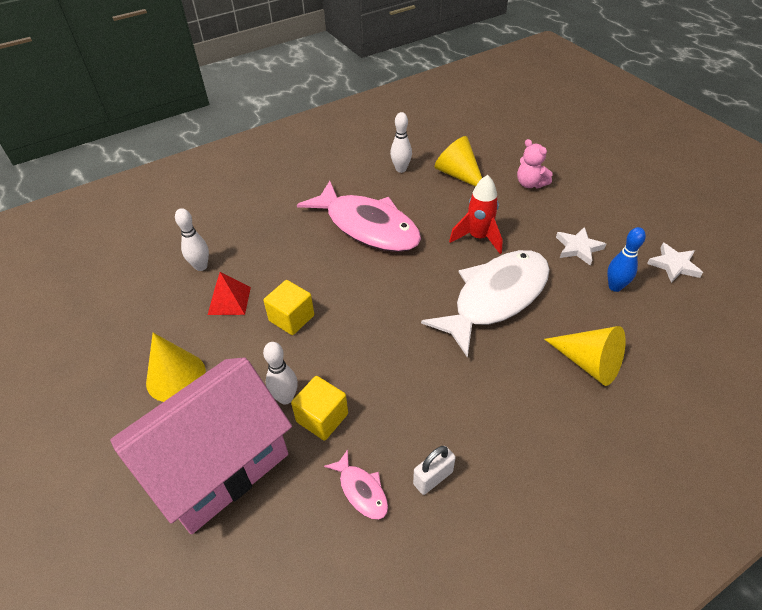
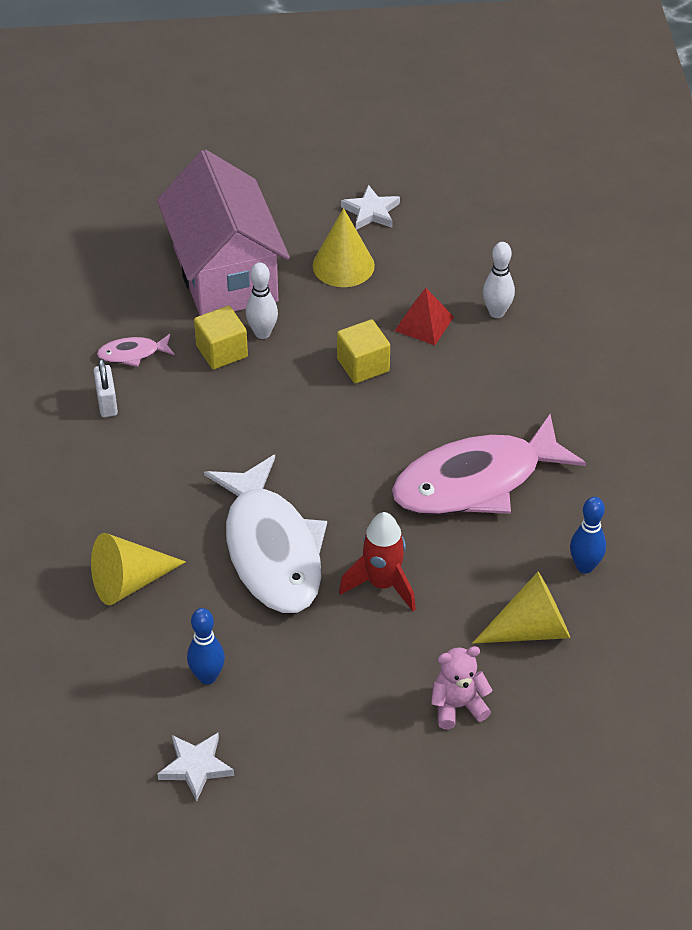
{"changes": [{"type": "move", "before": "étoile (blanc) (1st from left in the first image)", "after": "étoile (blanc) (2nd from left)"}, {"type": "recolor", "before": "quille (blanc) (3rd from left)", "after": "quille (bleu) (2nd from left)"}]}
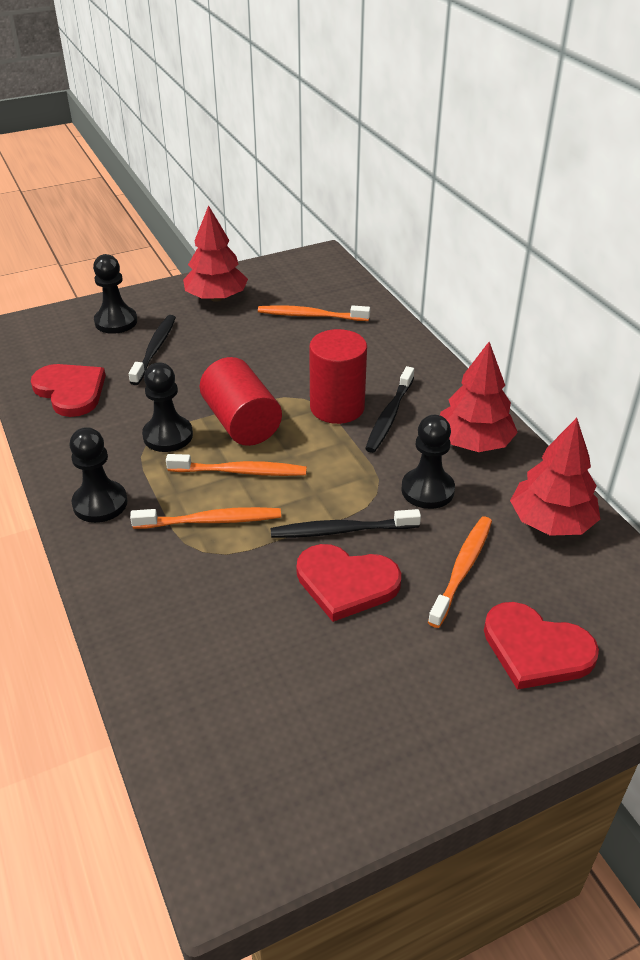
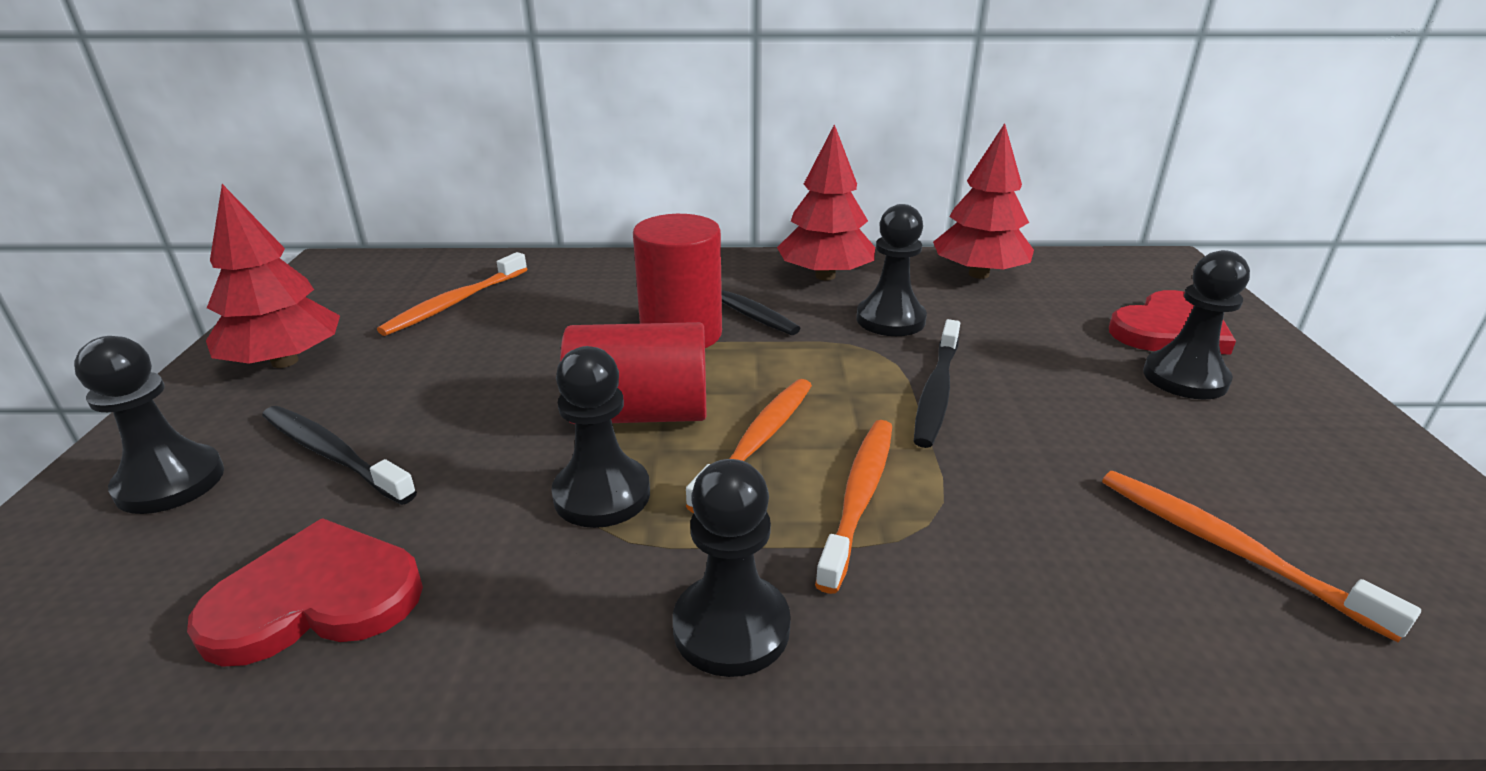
{"changes": [{"type": "delete", "before": "cœur (rouge) (2nd from left)"}, {"type": "insert", "after": "pion (noir) (5th from left)"}, {"type": "move", "before": "brosse à dents (orange) (4th from left)"}]}
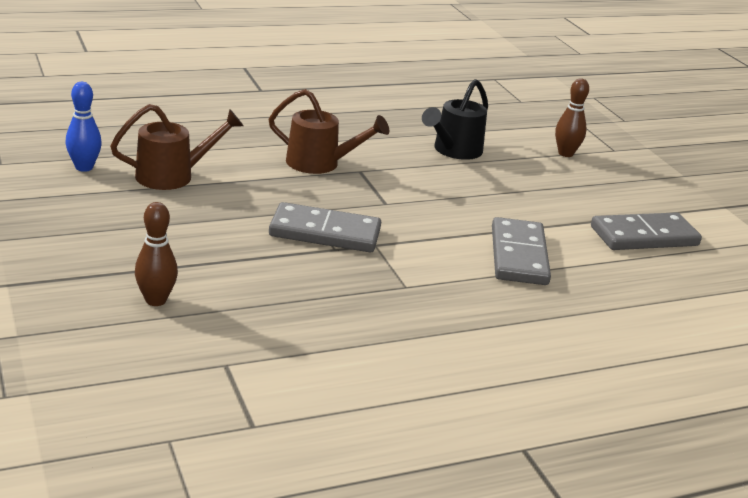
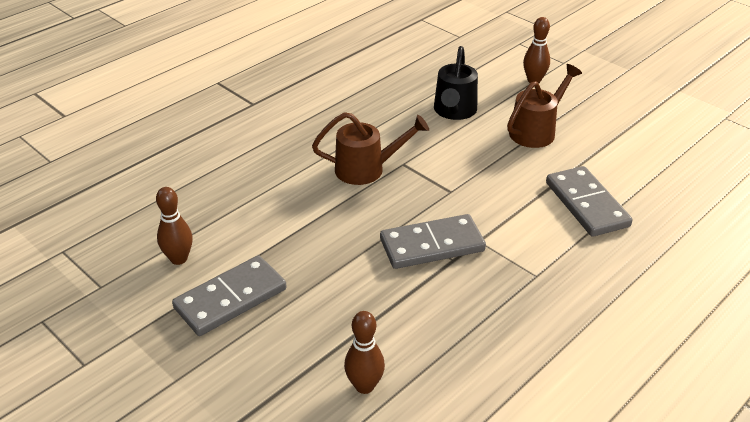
{"changes": [{"type": "move", "before": "arrosoir (marron) (1st from left in the first image)", "after": "arrosoir (marron) (2nd from left)"}, {"type": "move", "before": "domino (gris) (3rd from left in the first image)", "after": "domino (gris) (1st from left)"}, {"type": "recolor", "before": "quille (bleu)", "after": "quille (marron) (1st from left)"}]}
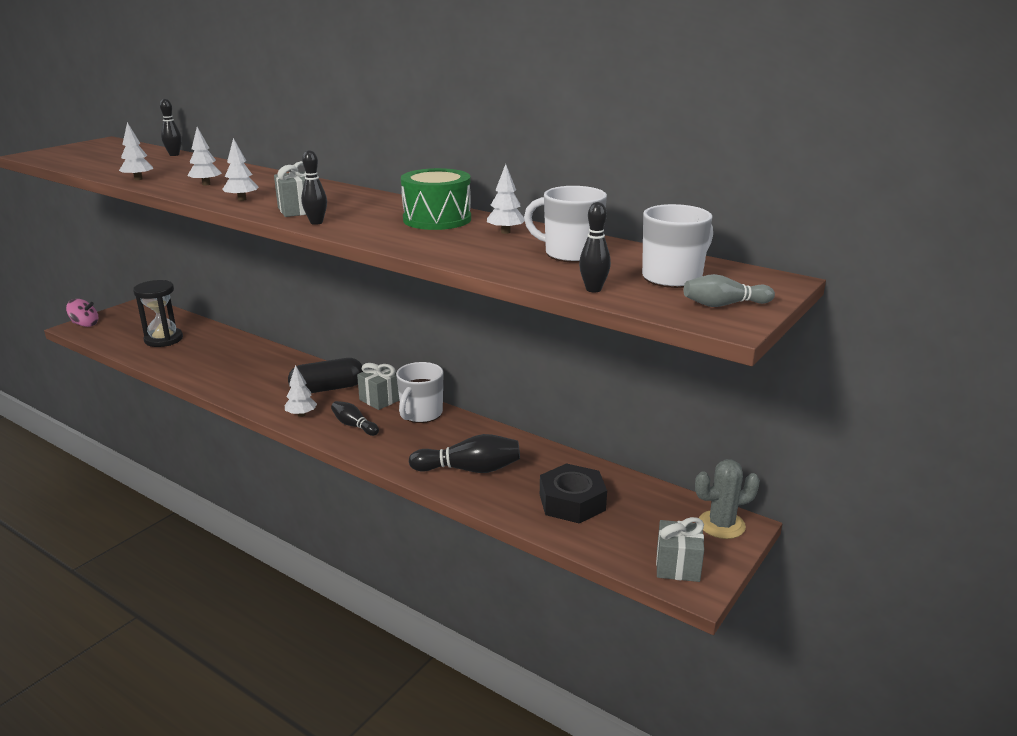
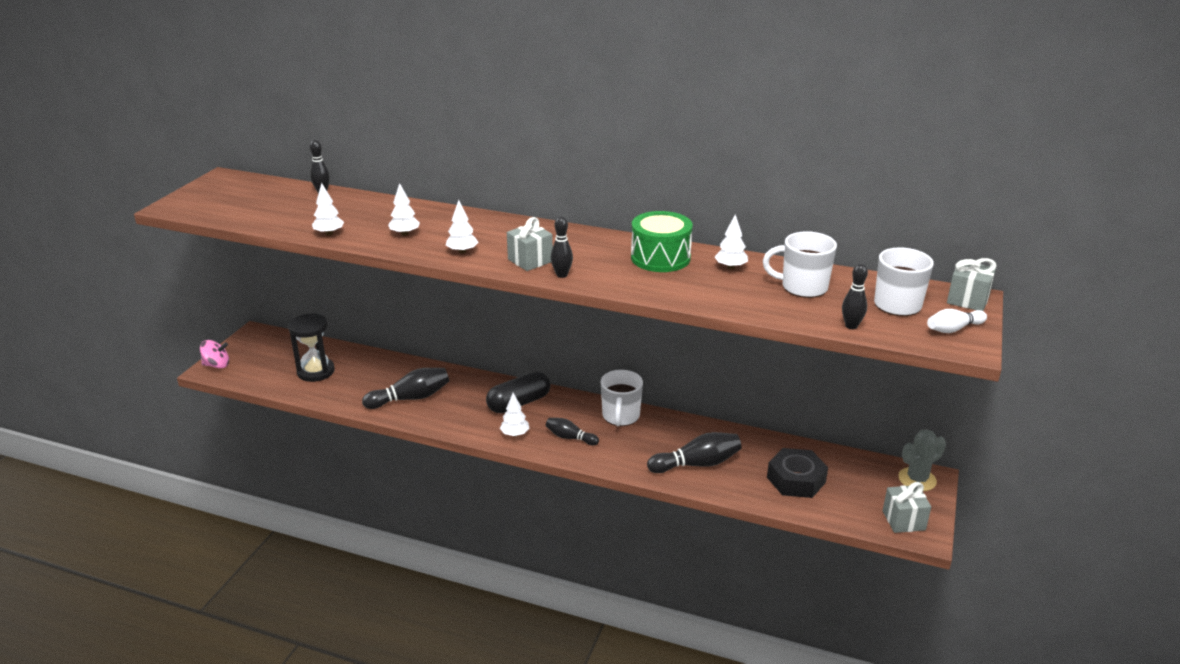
{"changes": [{"type": "insert", "after": "quille (noir) (2nd from left)"}, {"type": "move", "before": "cadeau (gris) (2nd from left in the first image)", "after": "cadeau (gris) (3rd from left)"}, {"type": "recolor", "before": "quille (gris)", "after": "quille (blanc)"}]}
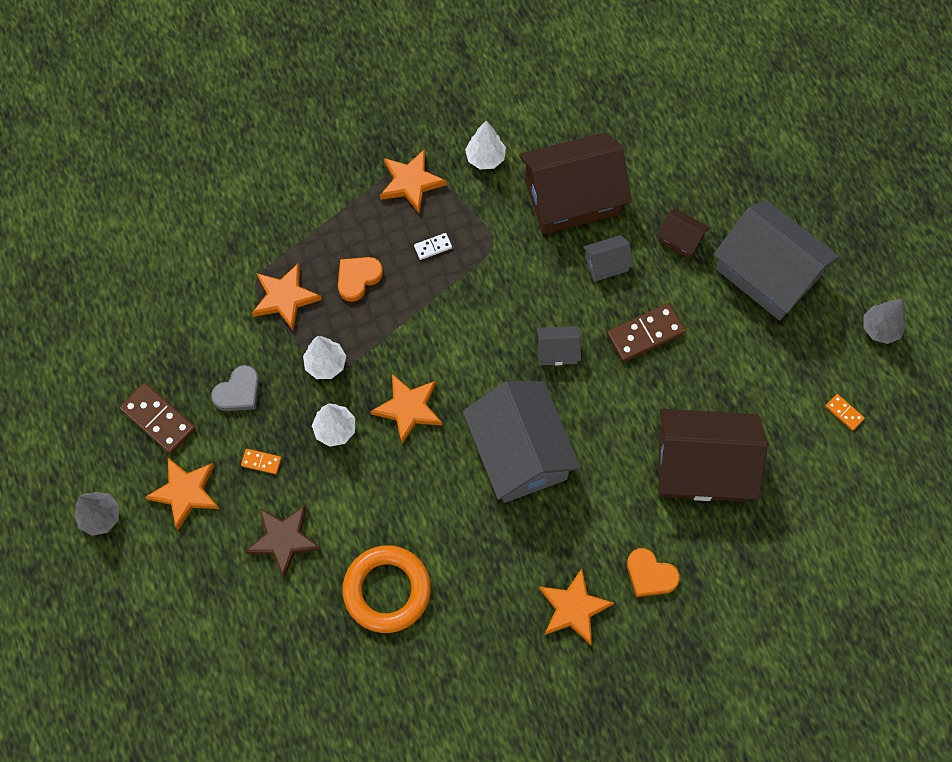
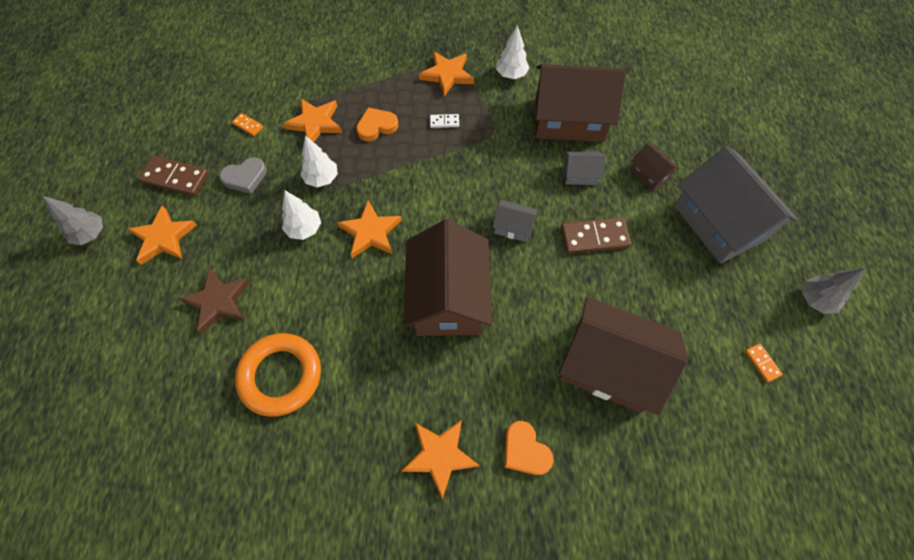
{"changes": [{"type": "move", "before": "domino (orange) (1st from left)"}, {"type": "recolor", "before": "maison (gris) (1st from left)", "after": "maison (marron) (1st from left)"}, {"type": "rotate", "before": "domino (marron) (1st from left)", "turn": -45}]}
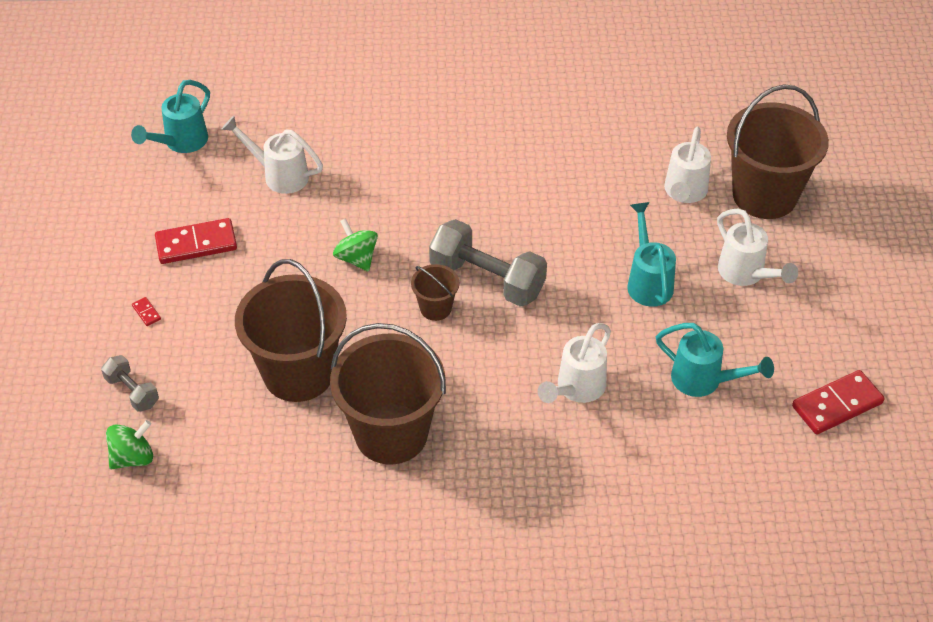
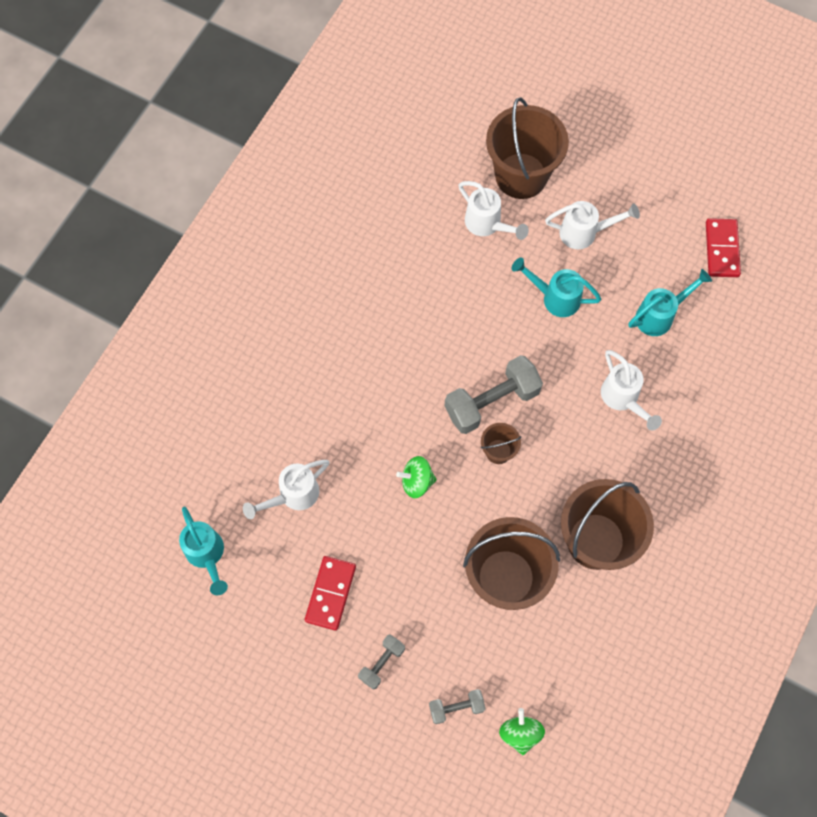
{"changes": [{"type": "replace", "before": "domino (rouge) (1st from left)", "after": "haltère (gris) (1st from left)"}]}
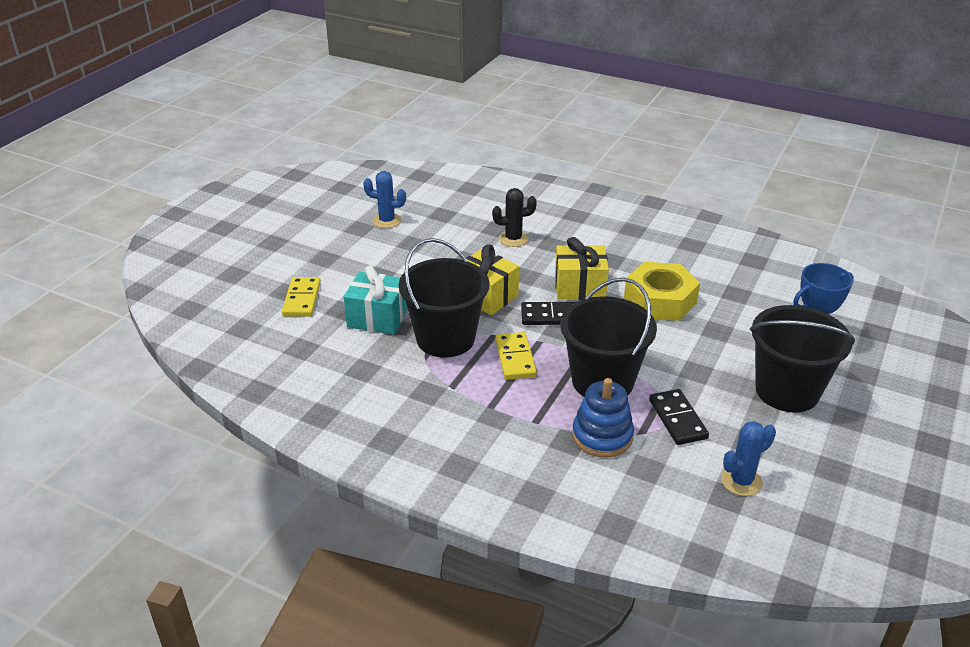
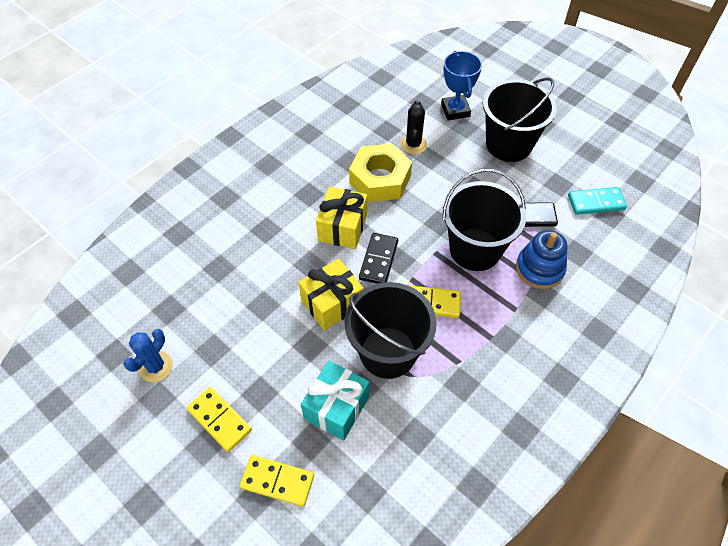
{"changes": [{"type": "insert", "after": "domino (jaune) (1st from left)"}, {"type": "move", "before": "cactus (noir)"}, {"type": "replace", "before": "cactus (bleu) (2nd from left)", "after": "domino (turquoise)"}]}
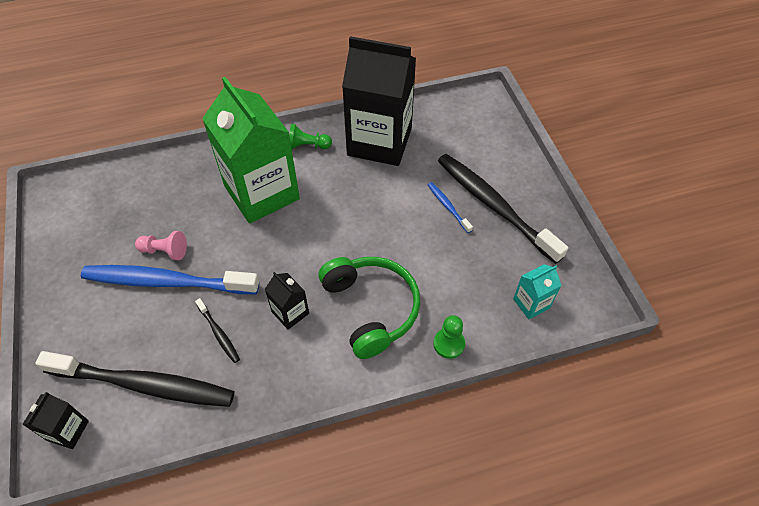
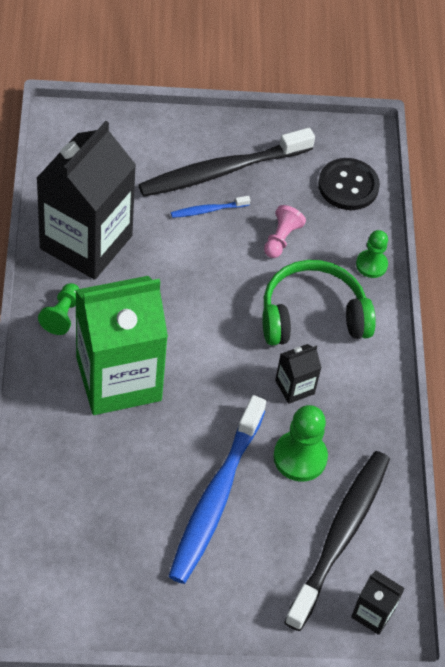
{"changes": [{"type": "move", "before": "pion (rose)"}, {"type": "replace", "before": "brosse à dents (noir) (2nd from left)", "after": "pion (vert) (2nd from left)"}, {"type": "replace", "before": "brique de lait (turquoise)", "after": "bouton (noir)"}]}
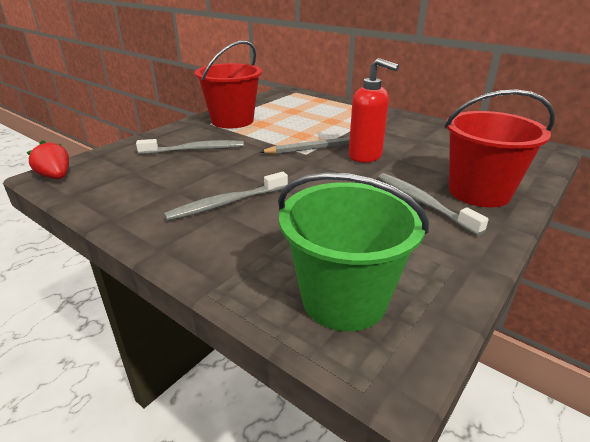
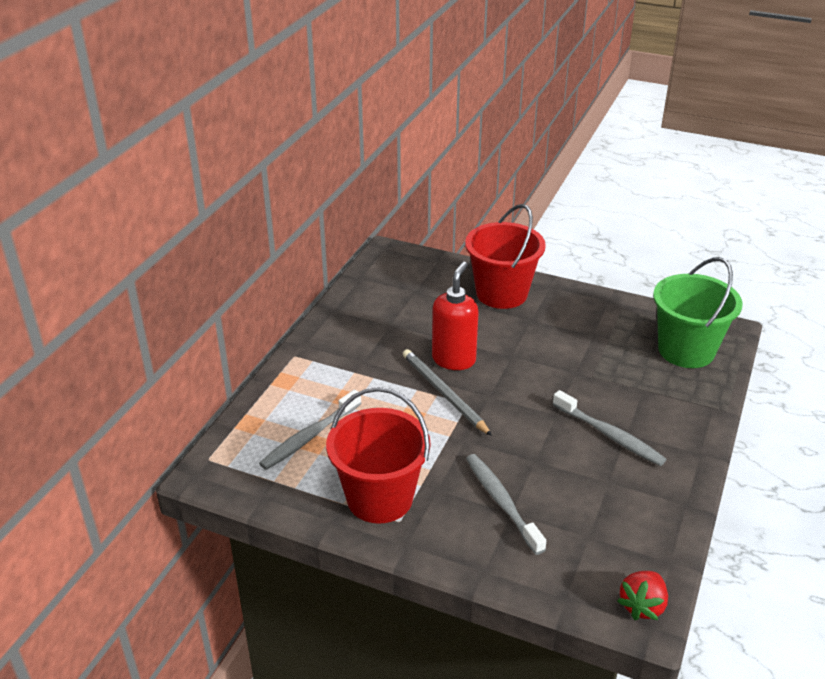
{"changes": [{"type": "move", "before": "brosse à dents (gris) (3rd from left in the first image)", "after": "brosse à dents (gris) (1st from left)"}]}
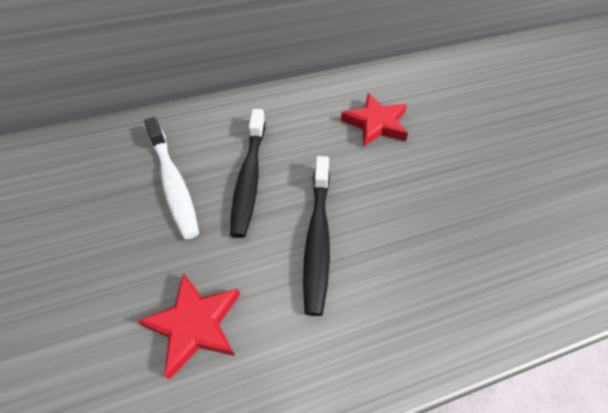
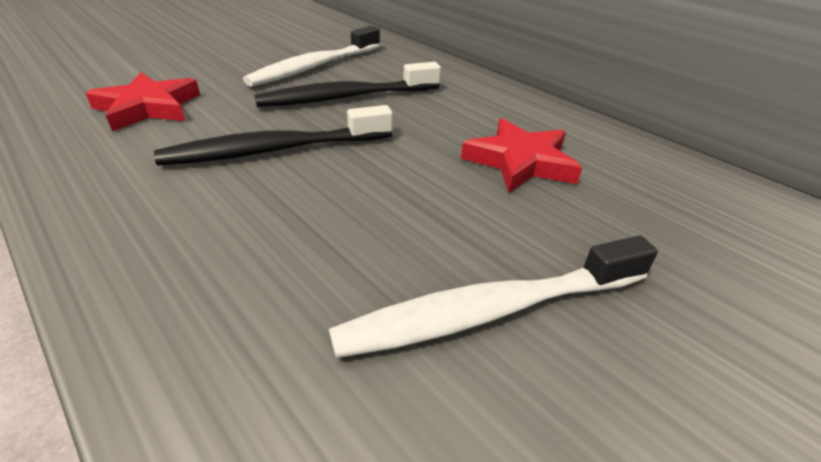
{"changes": [{"type": "insert", "after": "brosse à dents (blanc) (2nd from left)"}]}
